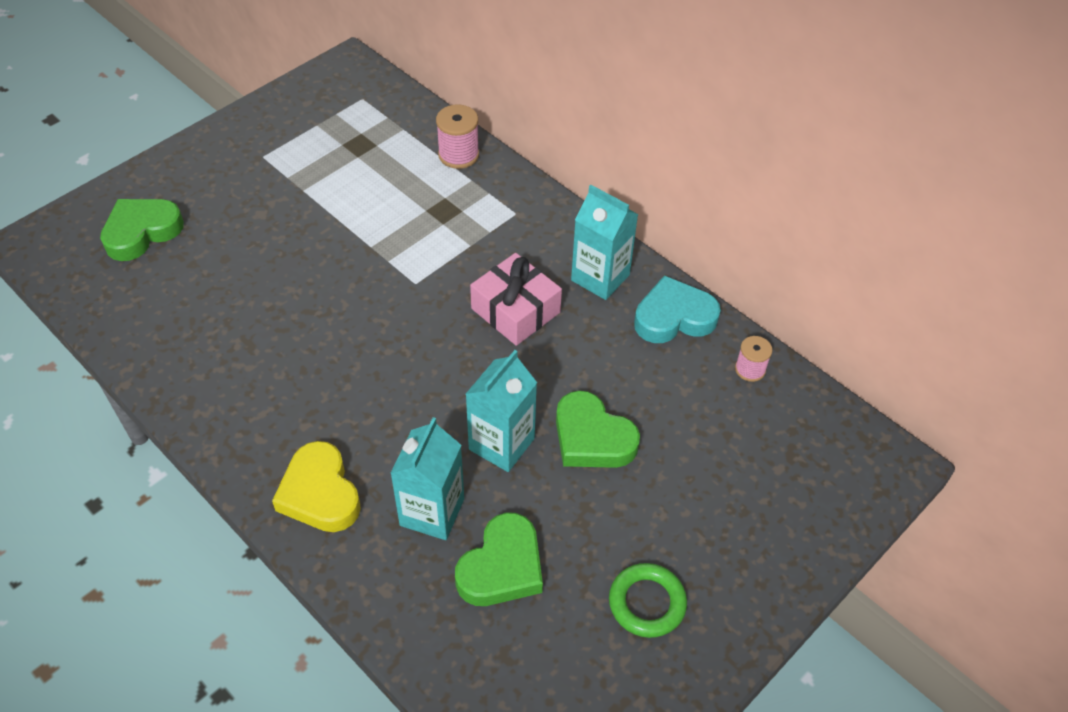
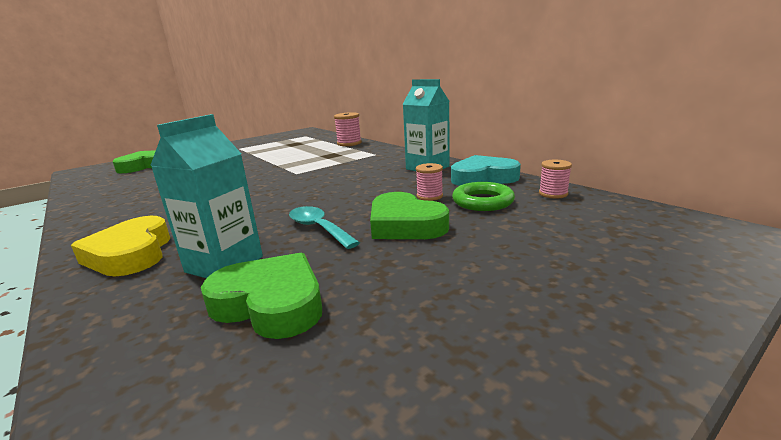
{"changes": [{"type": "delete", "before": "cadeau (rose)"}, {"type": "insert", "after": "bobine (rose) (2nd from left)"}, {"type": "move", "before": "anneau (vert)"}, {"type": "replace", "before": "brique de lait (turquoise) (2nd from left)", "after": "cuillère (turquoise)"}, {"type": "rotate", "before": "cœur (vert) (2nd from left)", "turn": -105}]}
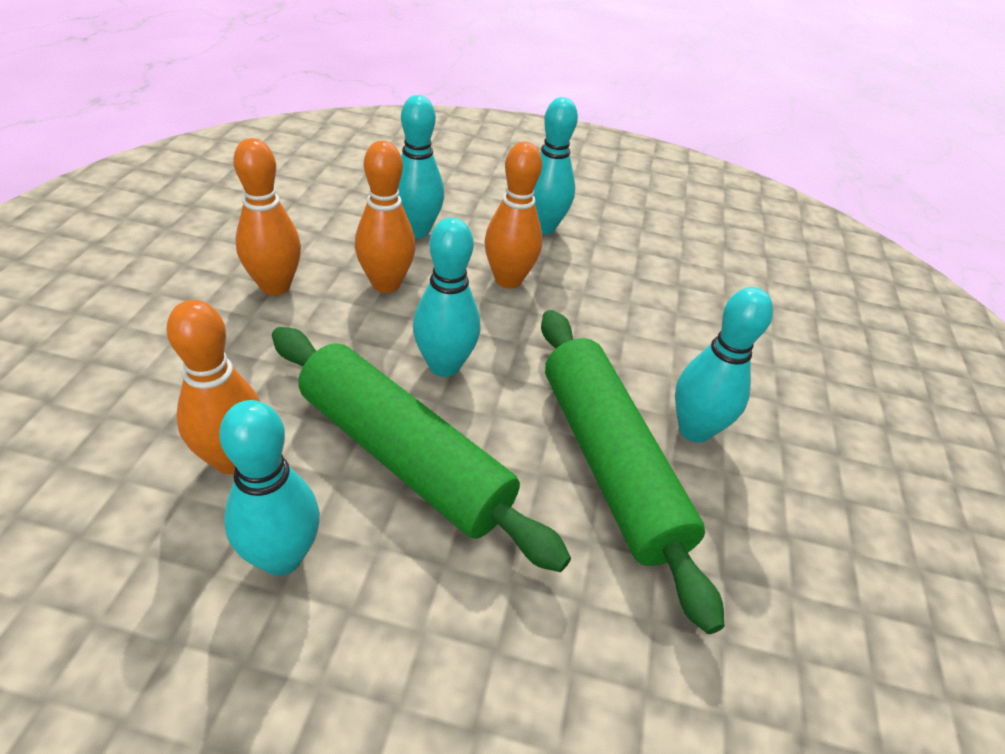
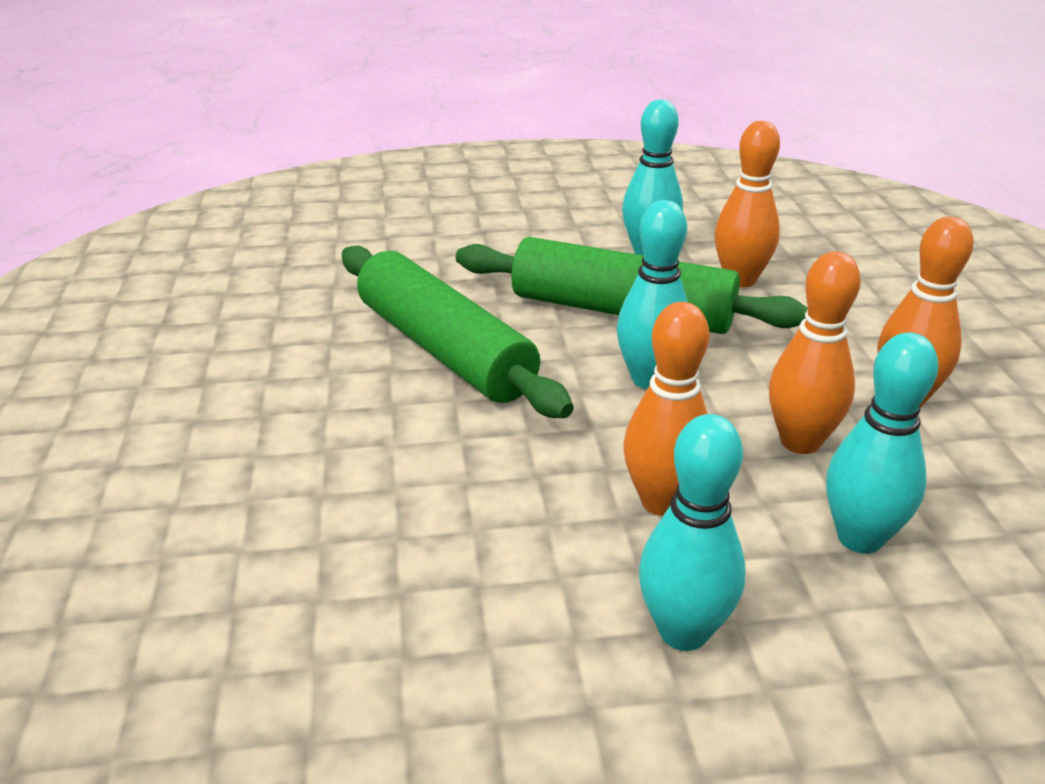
{"changes": [{"type": "delete", "before": "quille (turquoise) (5th from left)"}]}
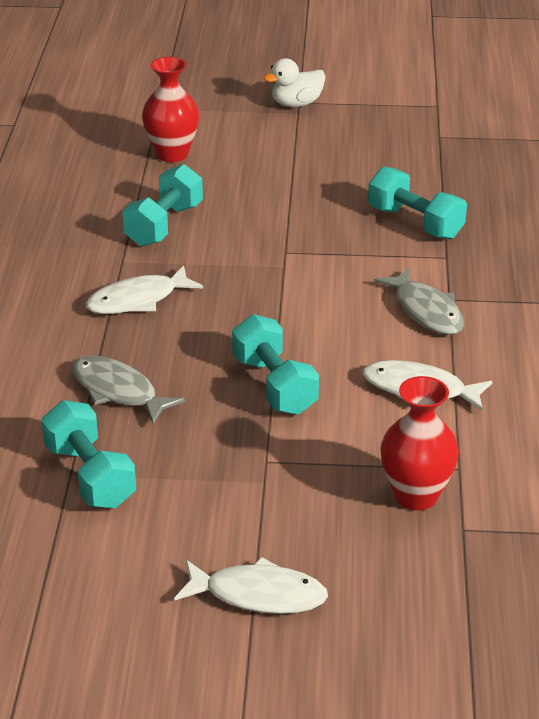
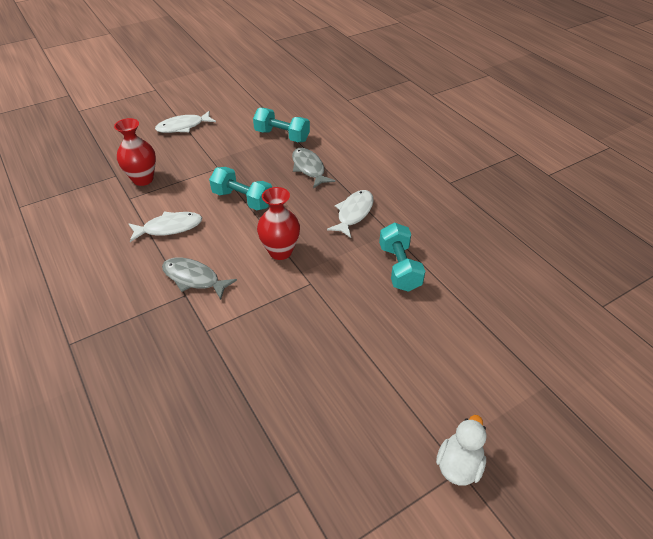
{"changes": [{"type": "delete", "before": "haltère (turquoise) (4th from left)"}, {"type": "move", "before": "vase (rouge) (1st from left in the first image)", "after": "vase (rouge) (2nd from left)"}, {"type": "rotate", "before": "poisson (gris) (1st from left in the first image)", "turn": -120}]}
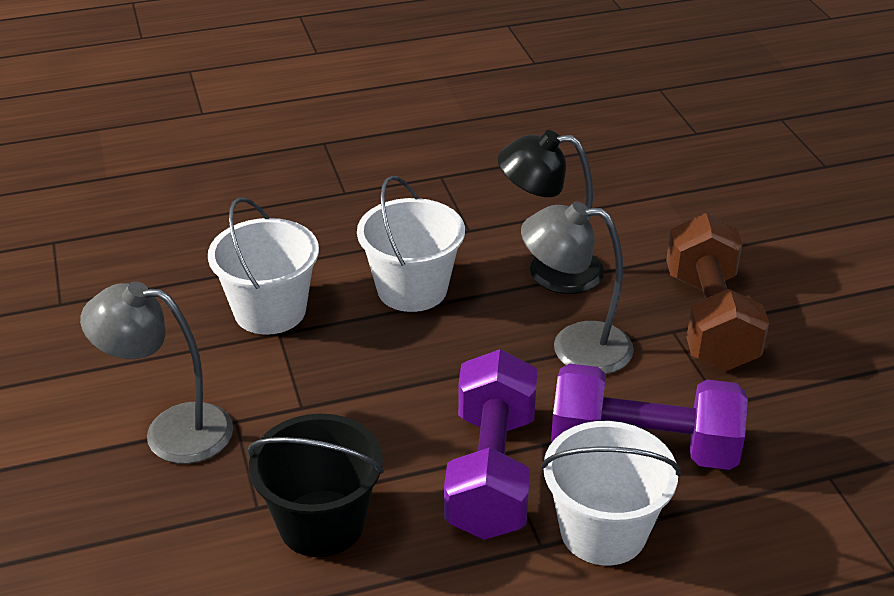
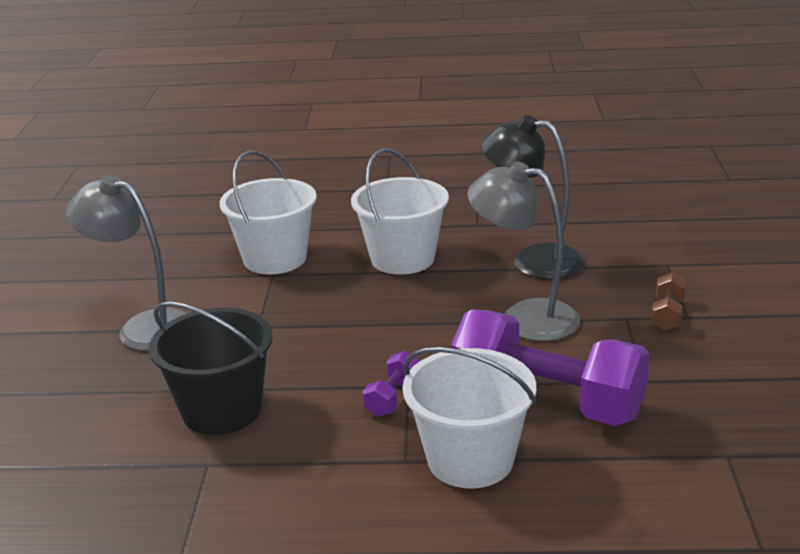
{"changes": [{"type": "resize", "before": "haltère (violet) (1st from left)", "scale": 0.42}, {"type": "resize", "before": "haltère (marron)", "scale": 0.42}]}
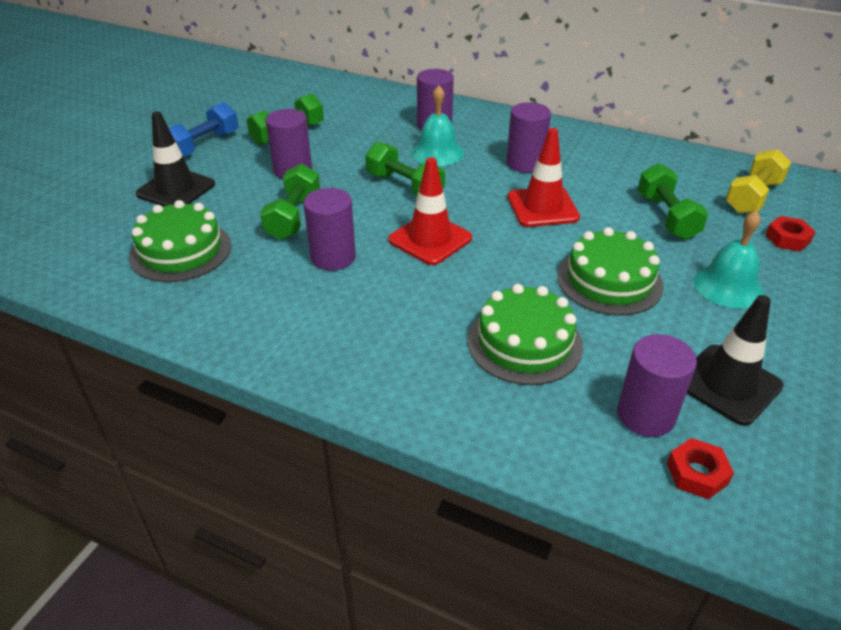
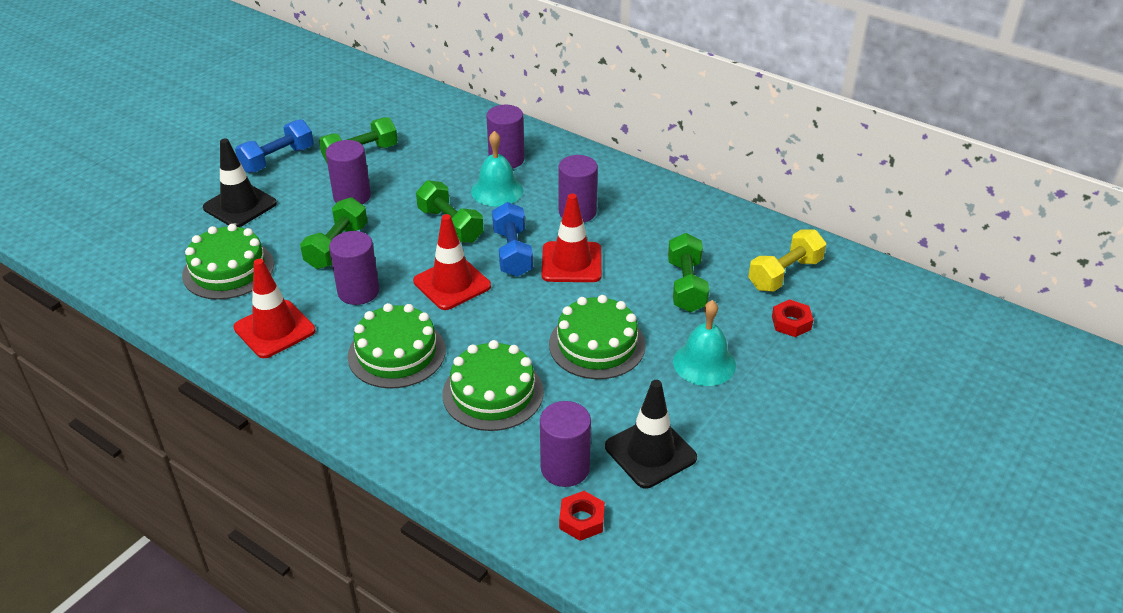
{"changes": [{"type": "insert", "after": "cône de chantier (rouge) (1st from left)"}, {"type": "insert", "after": "gâteau (vert) (2nd from left)"}, {"type": "insert", "after": "haltère (bleu) (2nd from left)"}]}
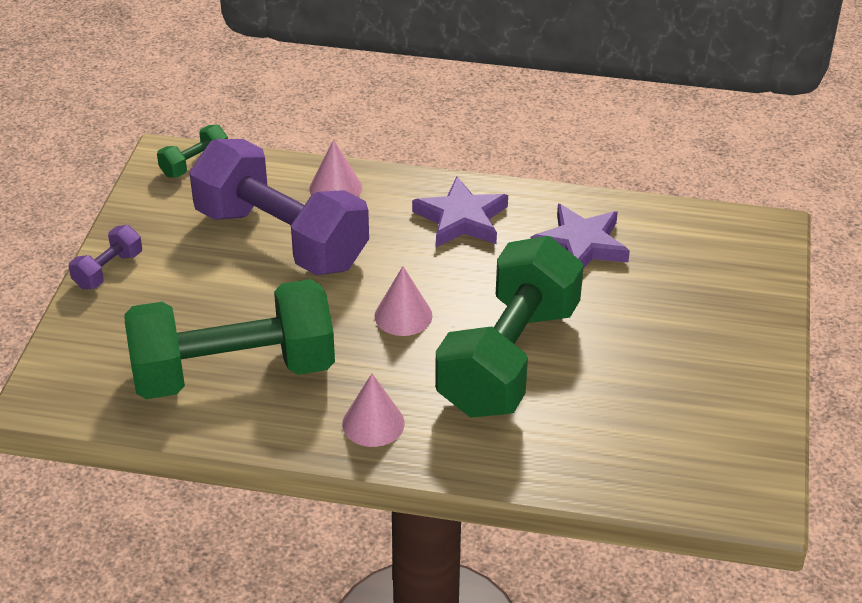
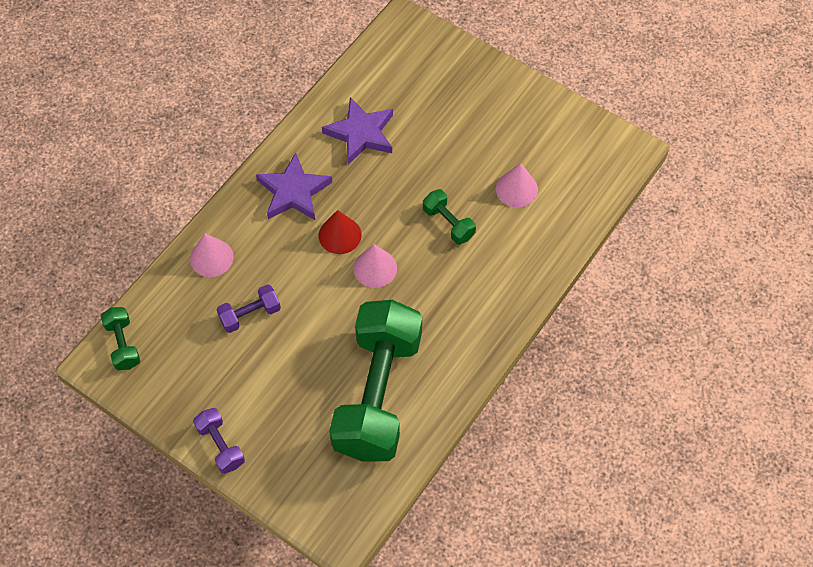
{"changes": [{"type": "insert", "after": "cône (rouge)"}, {"type": "move", "before": "cône (rose) (2nd from left in the first image)", "after": "cône (rose) (3rd from left)"}, {"type": "resize", "before": "haltère (violet) (2nd from left)", "scale": 0.41}, {"type": "resize", "before": "haltère (vert) (3rd from left)", "scale": 0.41}]}
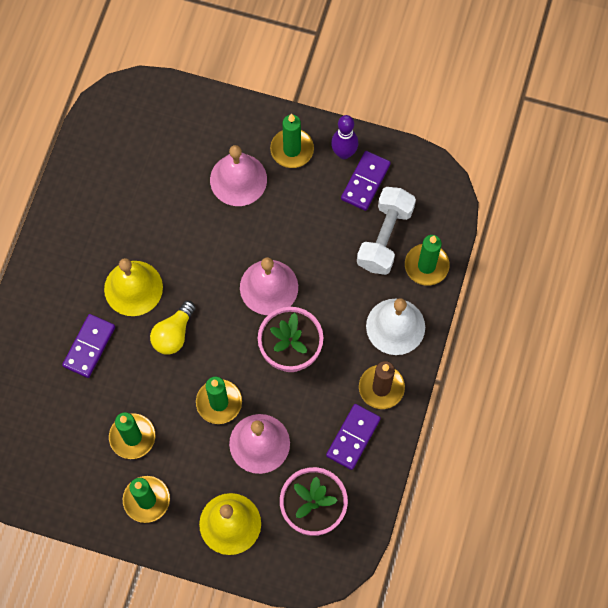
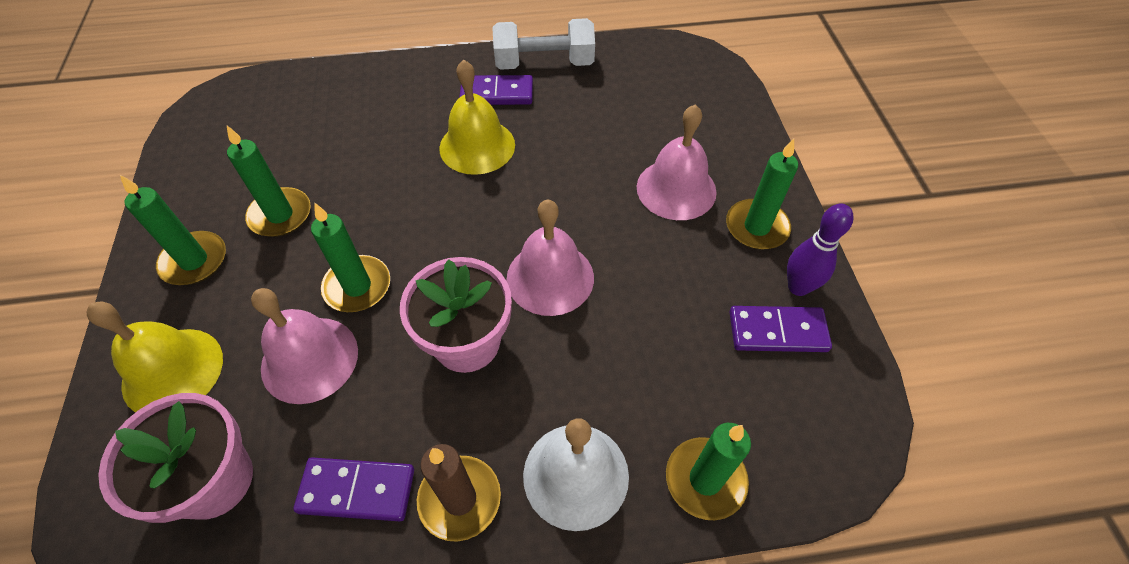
{"changes": [{"type": "delete", "before": "ampoule (jaune)"}, {"type": "move", "before": "domino (violet) (1st from left in the first image)", "after": "domino (violet) (2nd from left)"}, {"type": "move", "before": "haltère (blanc)"}]}
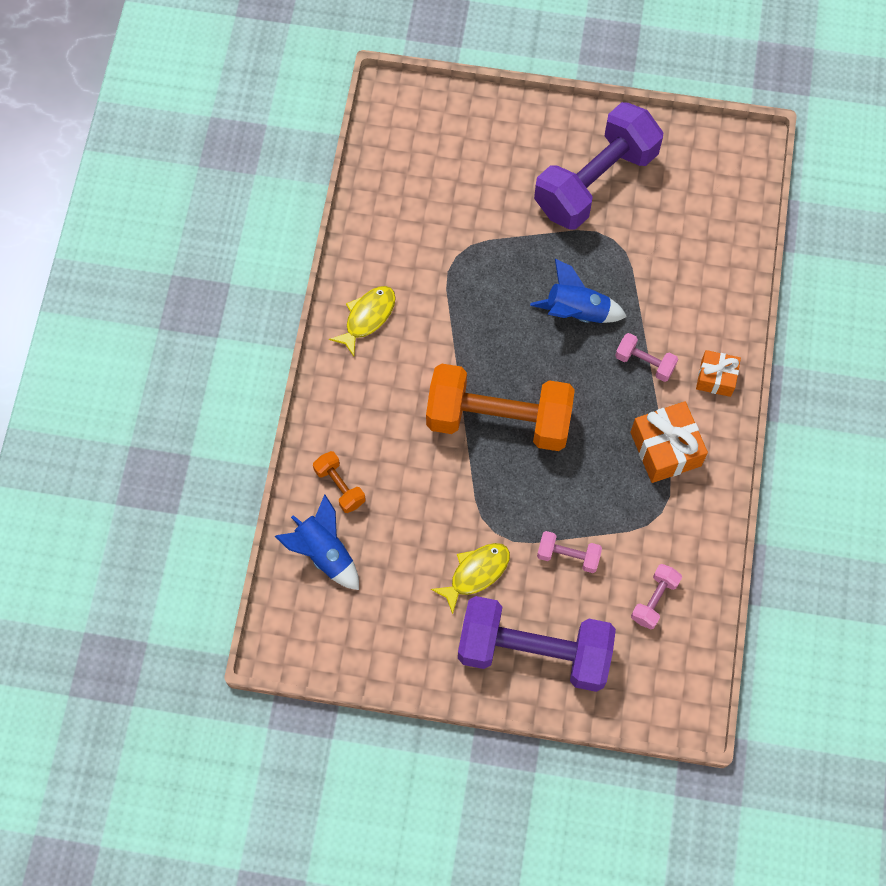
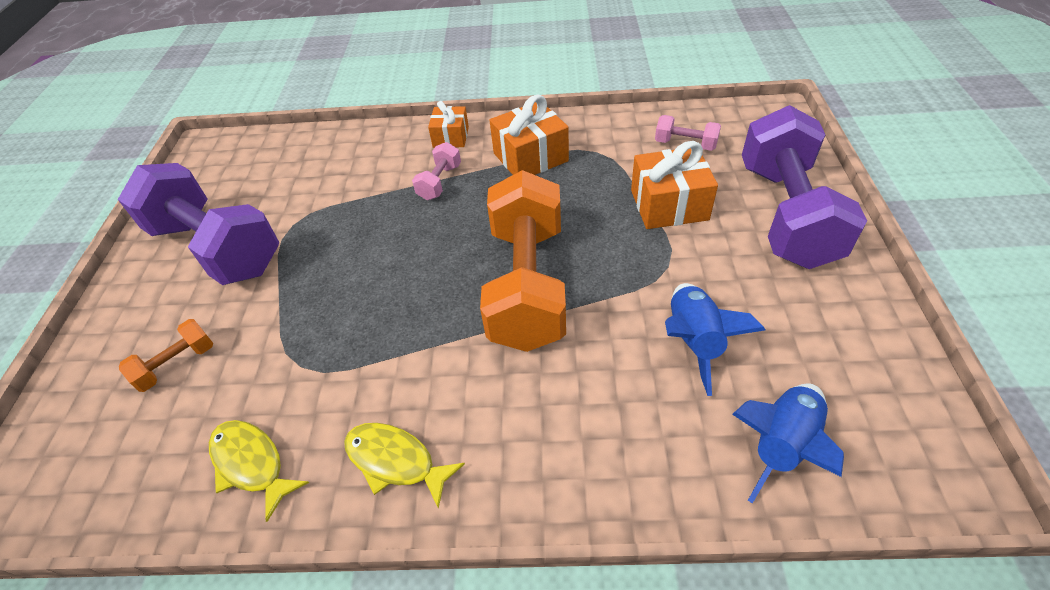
{"changes": [{"type": "move", "before": "haltère (orange) (1st from left)"}, {"type": "move", "before": "poisson (jaune) (2nd from left in the first image)", "after": "poisson (jaune) (1st from left)"}, {"type": "move", "before": "fusée (bleu) (2nd from left in the first image)", "after": "fusée (bleu) (1st from left)"}, {"type": "replace", "before": "haltère (rose) (1st from left)", "after": "cadeau (orange) (3rd from left)"}]}
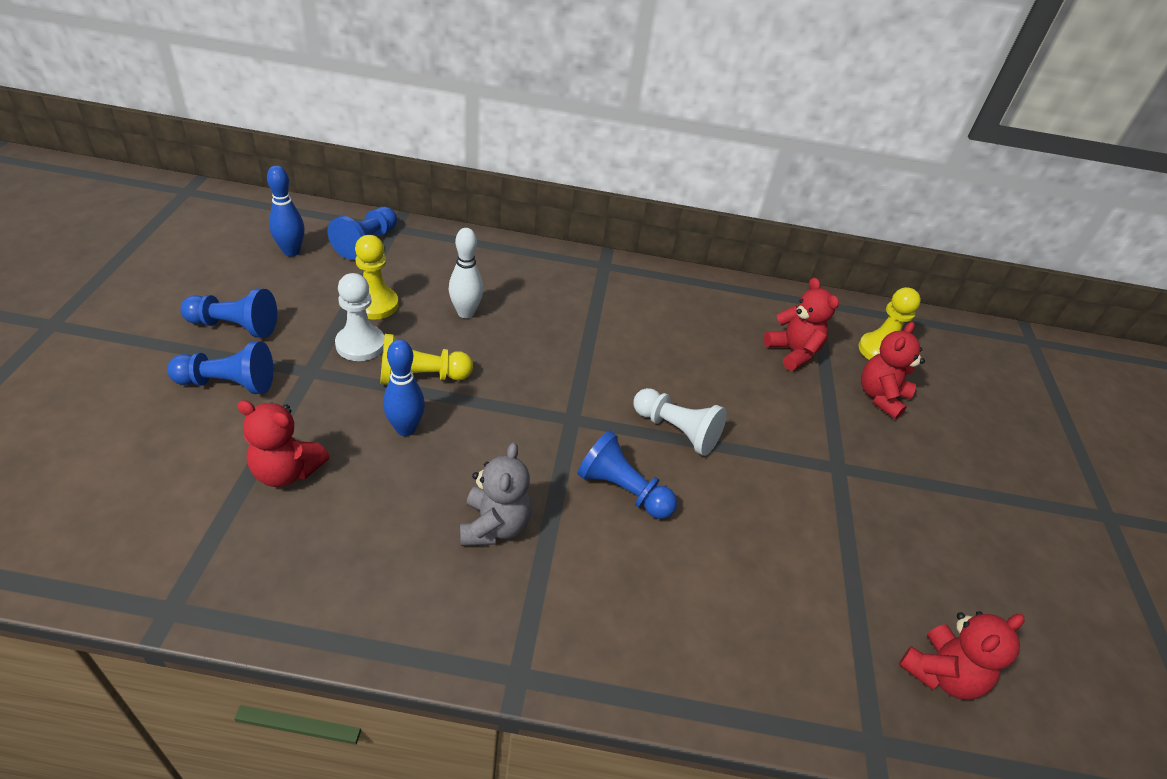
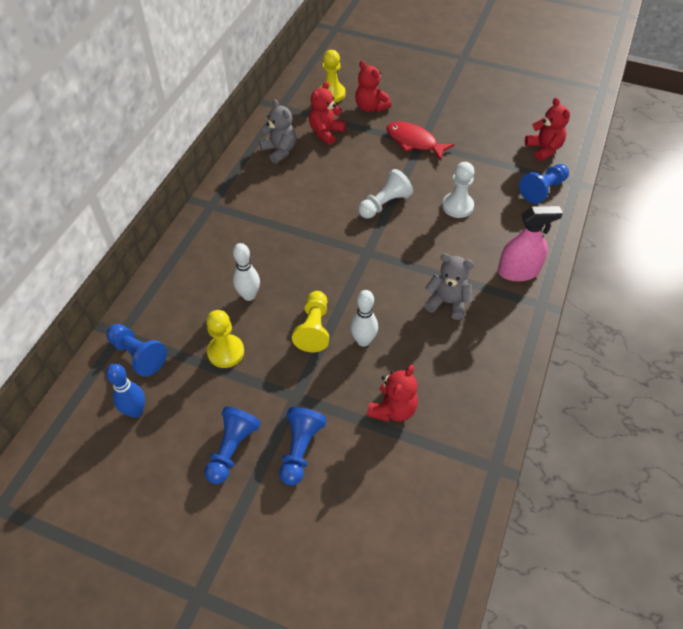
{"changes": [{"type": "insert", "after": "ours en peluche (gris) (1st from left)"}, {"type": "insert", "after": "poisson (rouge)"}, {"type": "insert", "after": "vaporisateur (rose)"}, {"type": "move", "before": "pion (blanc) (1st from left in the first image)", "after": "pion (blanc) (2nd from left)"}, {"type": "move", "before": "pion (bleu) (4th from left)"}, {"type": "recolor", "before": "quille (bleu) (2nd from left)", "after": "quille (blanc) (2nd from left)"}, {"type": "rotate", "before": "ours en peluche (rouge) (2nd from left in the first image)", "turn": -45}]}
